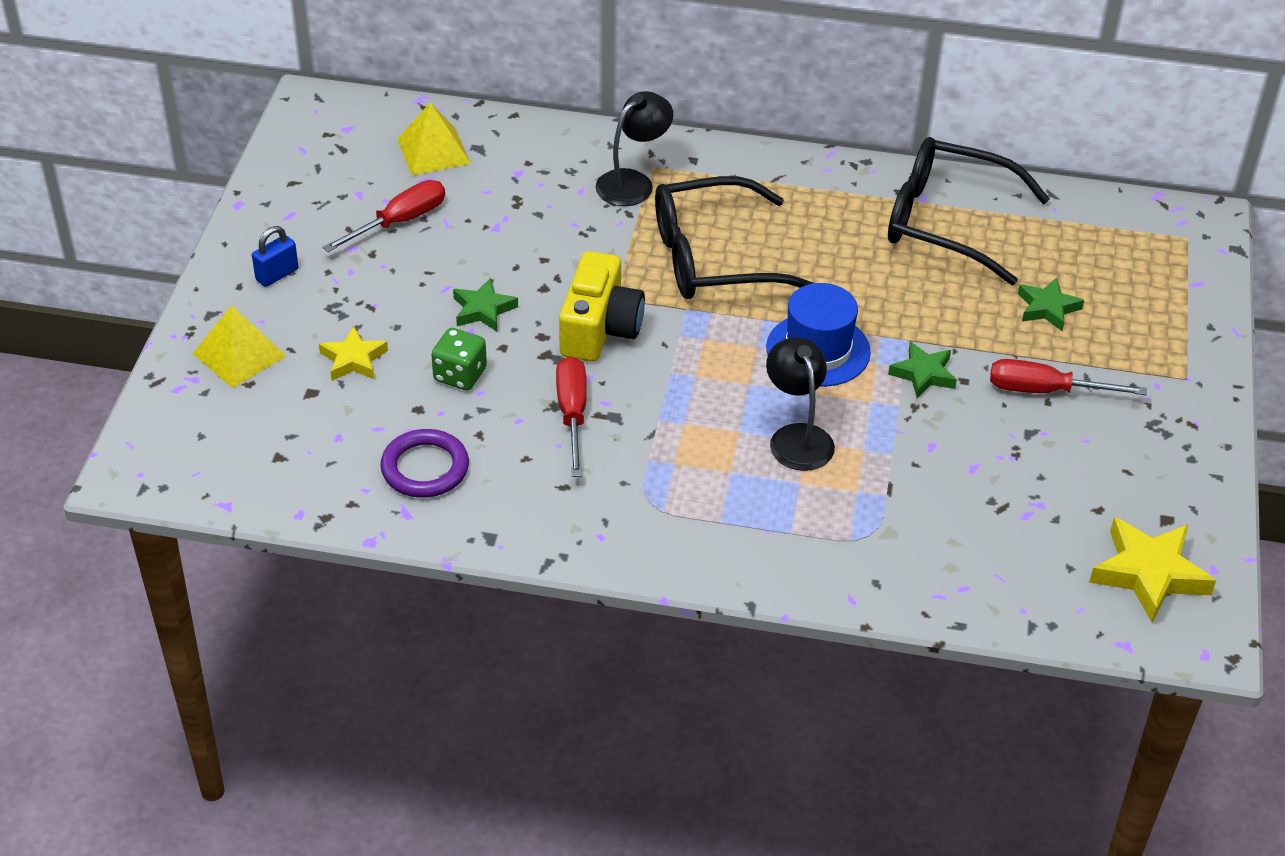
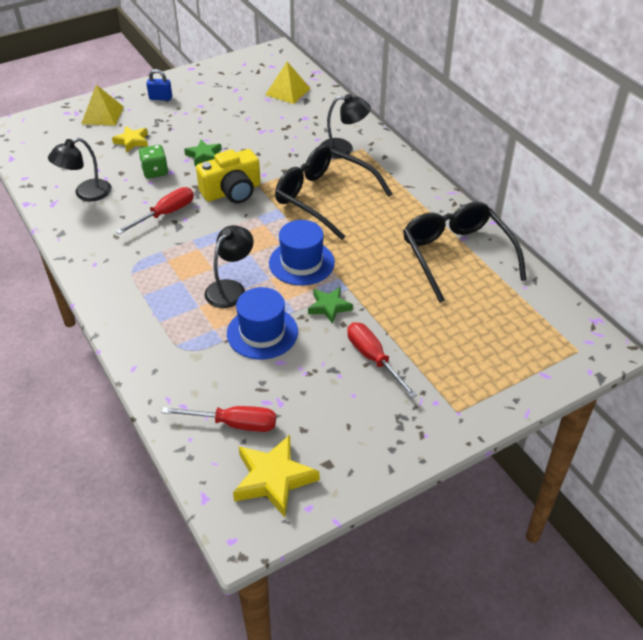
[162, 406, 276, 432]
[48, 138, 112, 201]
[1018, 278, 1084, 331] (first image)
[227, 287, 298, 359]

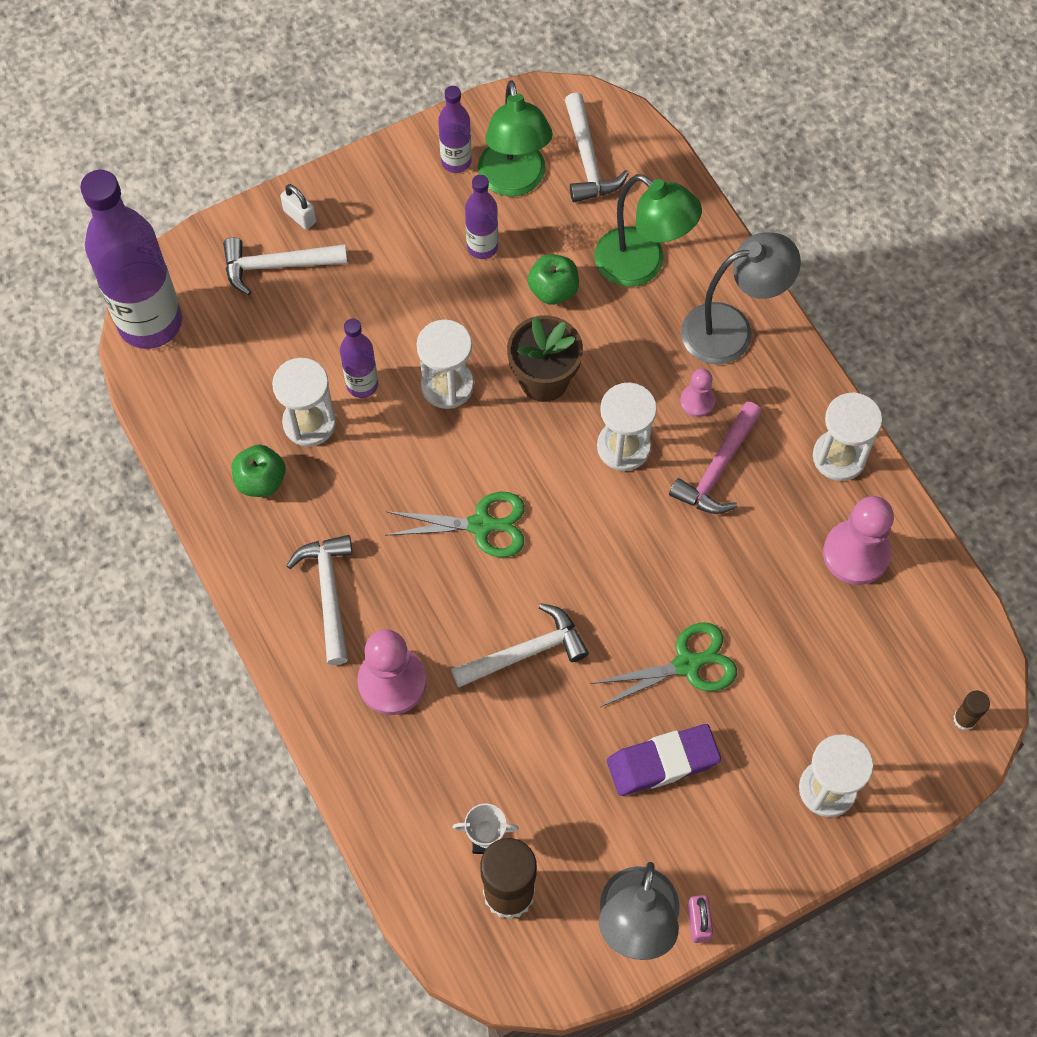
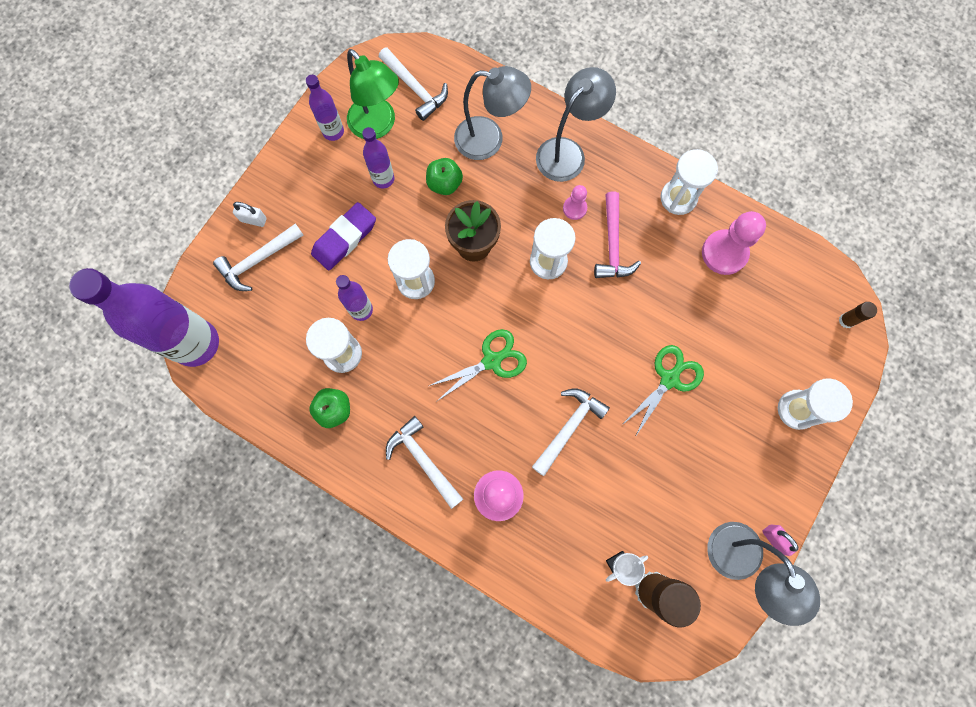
[454, 66, 531, 160]
[311, 202, 376, 270]

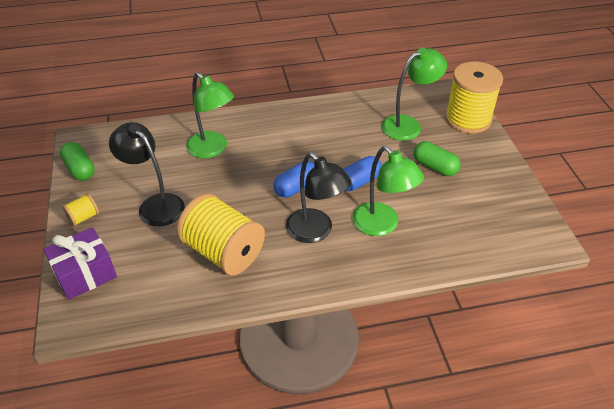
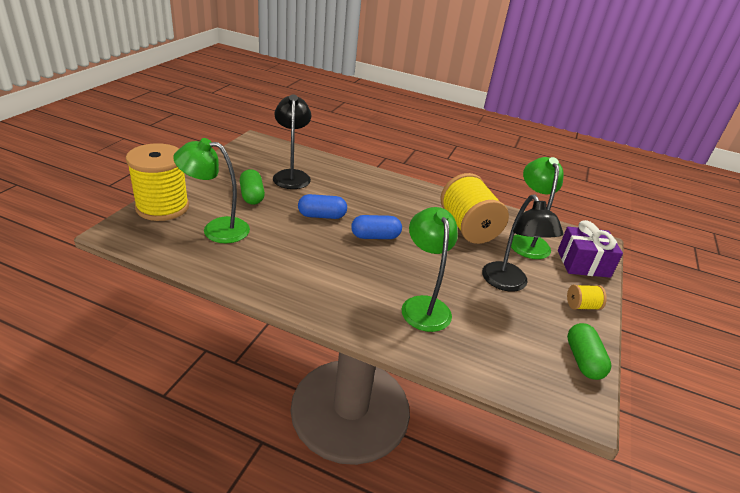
[273, 94, 311, 189]
[511, 157, 564, 259]

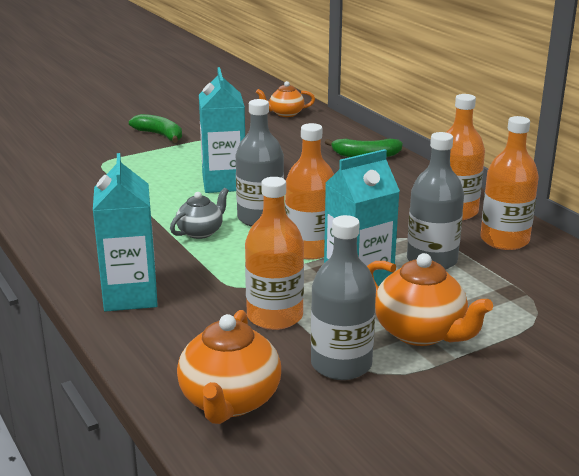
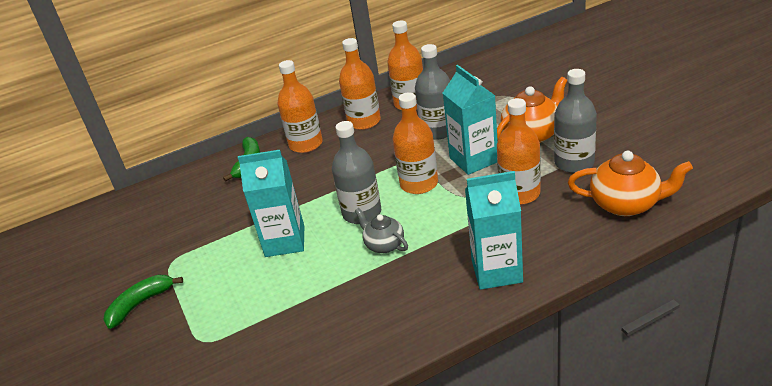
[256, 81, 315, 117] (first image)
[277, 60, 323, 153]

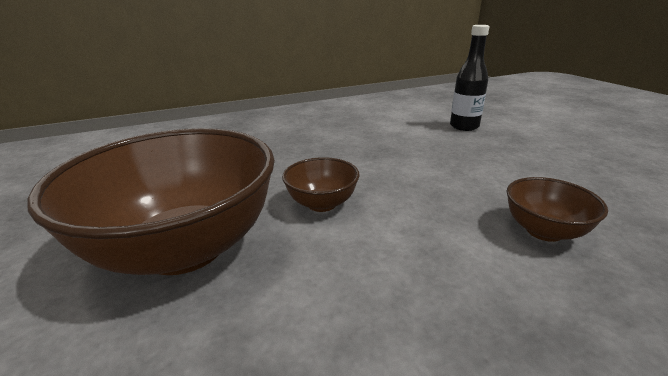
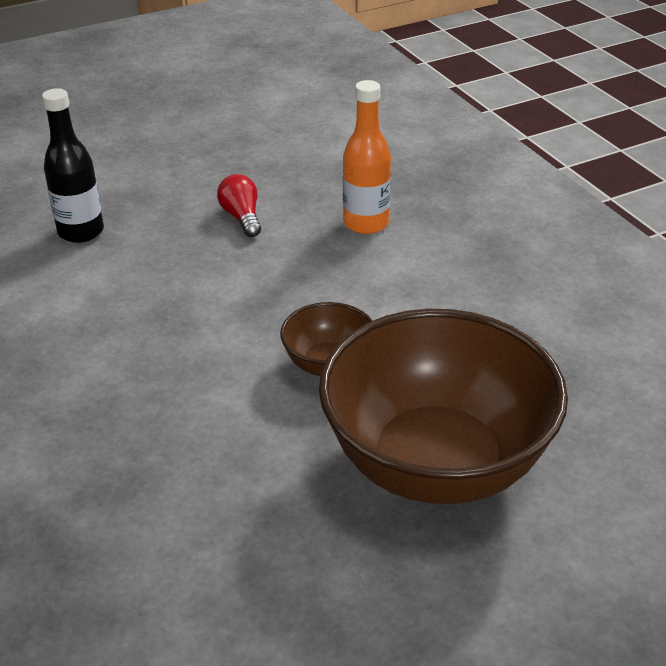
[343, 80, 391, 234]
[217, 174, 261, 237]

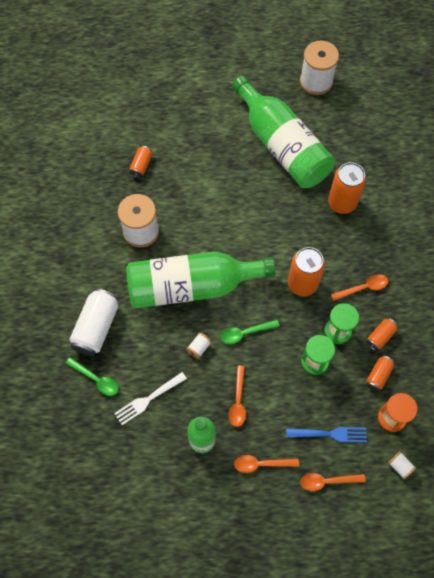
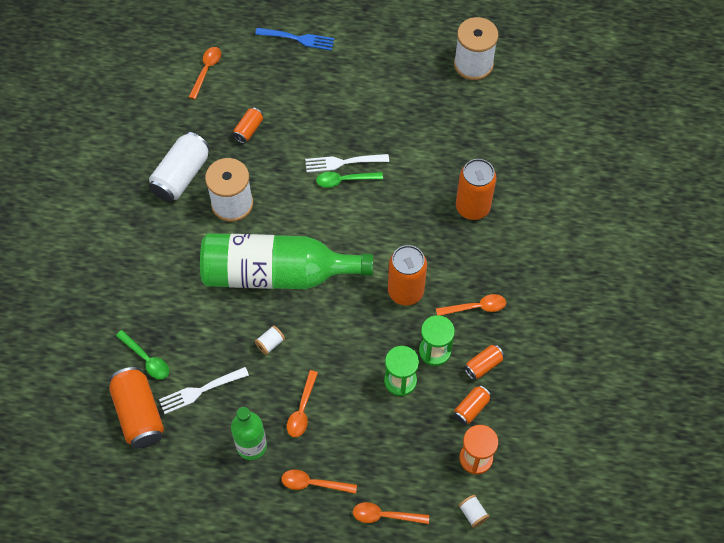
[149, 132, 210, 202]
[316, 172, 383, 188]
[232, 76, 335, 188] (first image)
[255, 28, 334, 50]
[109, 367, 164, 449]
[189, 47, 221, 99]
[305, 154, 389, 173]

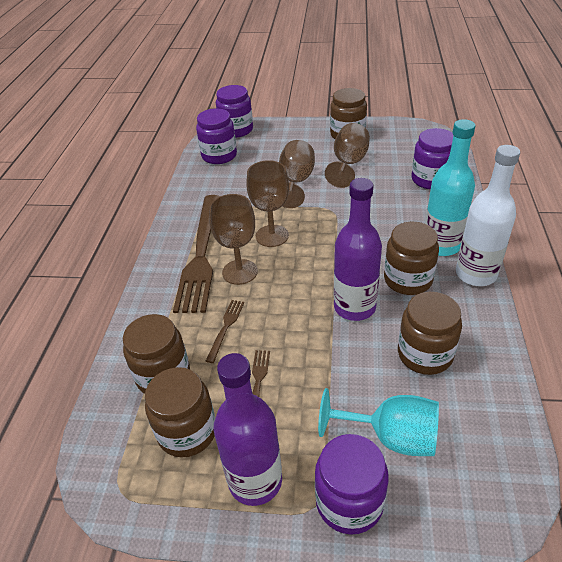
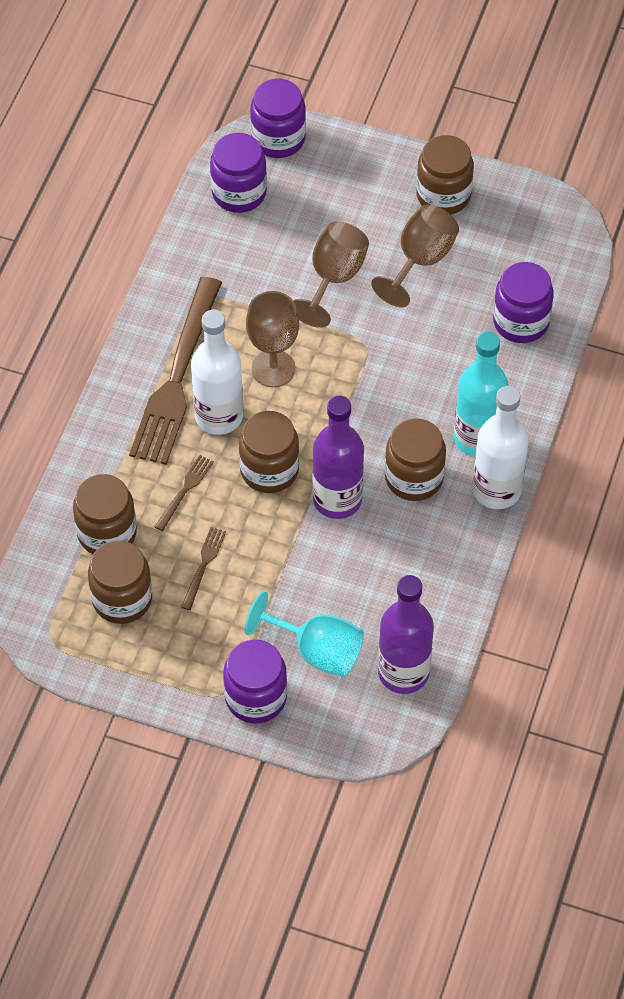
[191, 310, 243, 435]
[378, 575, 434, 694]
[239, 411, 299, 493]

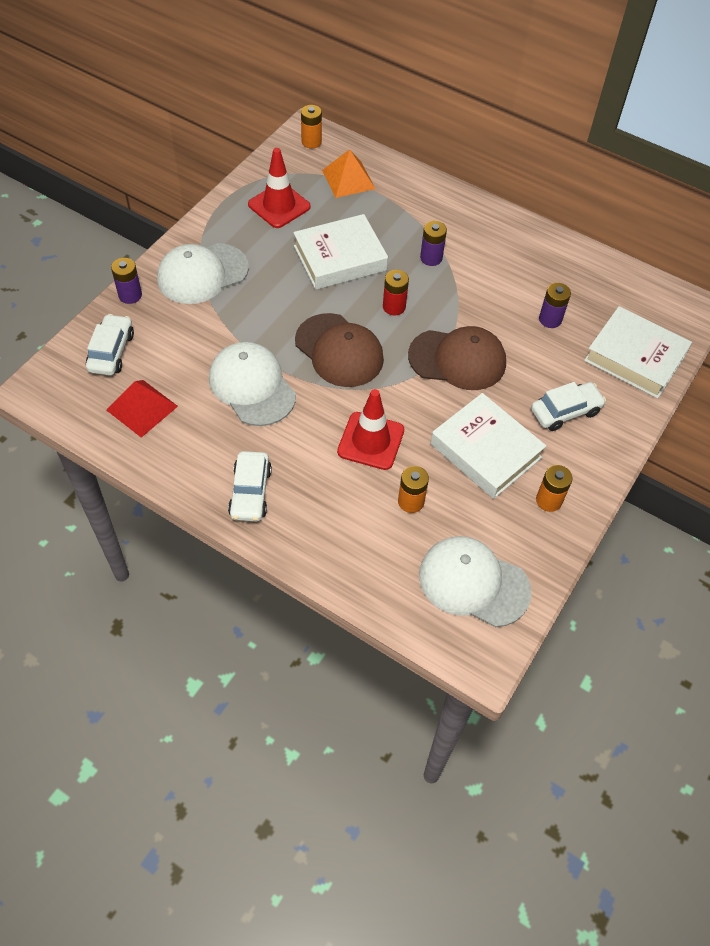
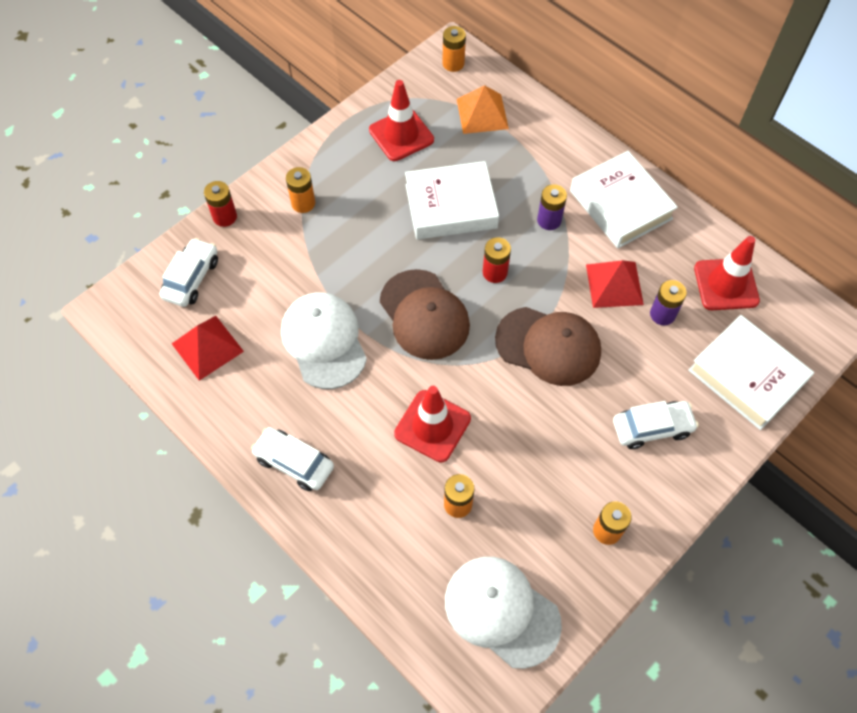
[204, 181, 237, 227]
[286, 167, 315, 213]
[251, 427, 334, 491]
[570, 151, 678, 248]
[586, 260, 644, 308]
[694, 236, 760, 310]

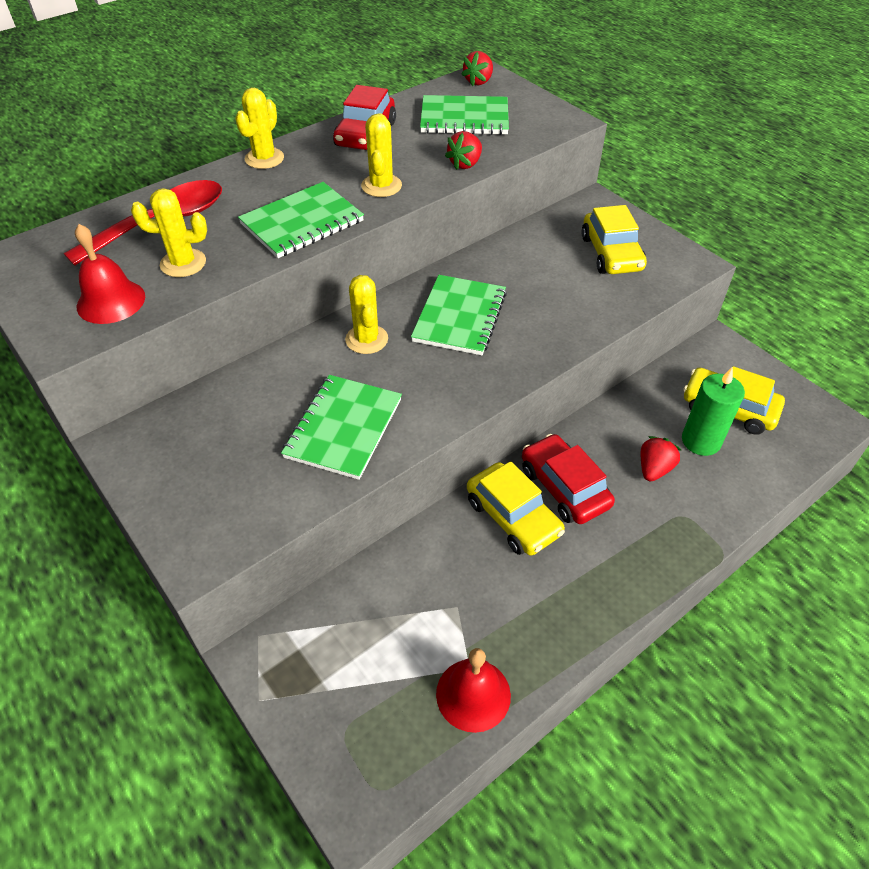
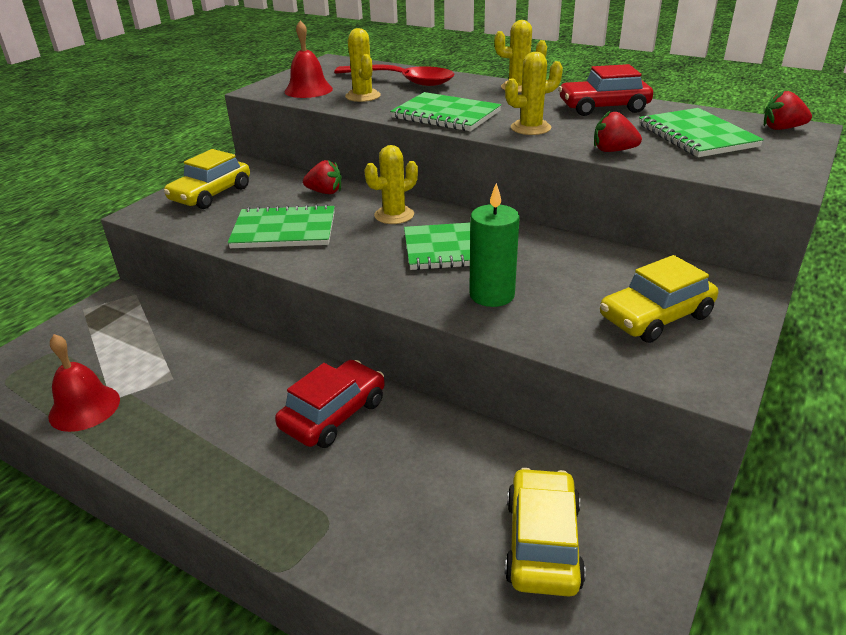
[164, 149, 250, 209]
[303, 160, 342, 194]
[469, 183, 520, 307]

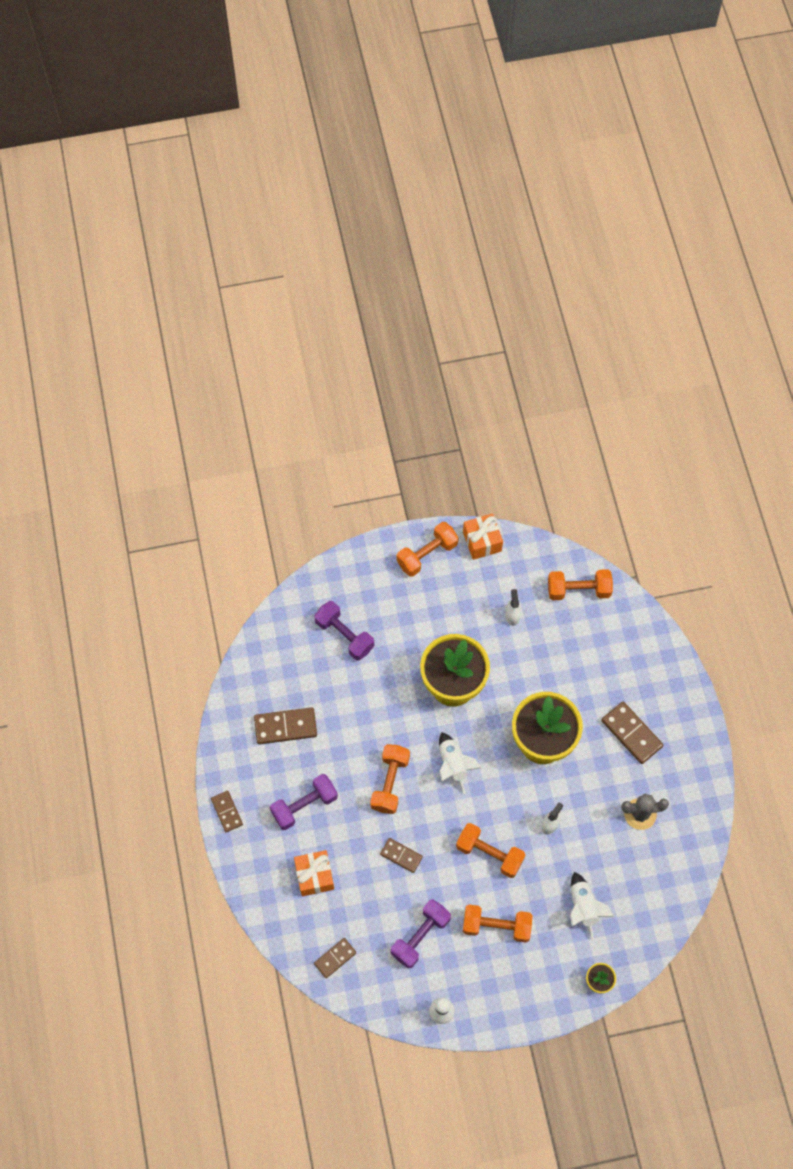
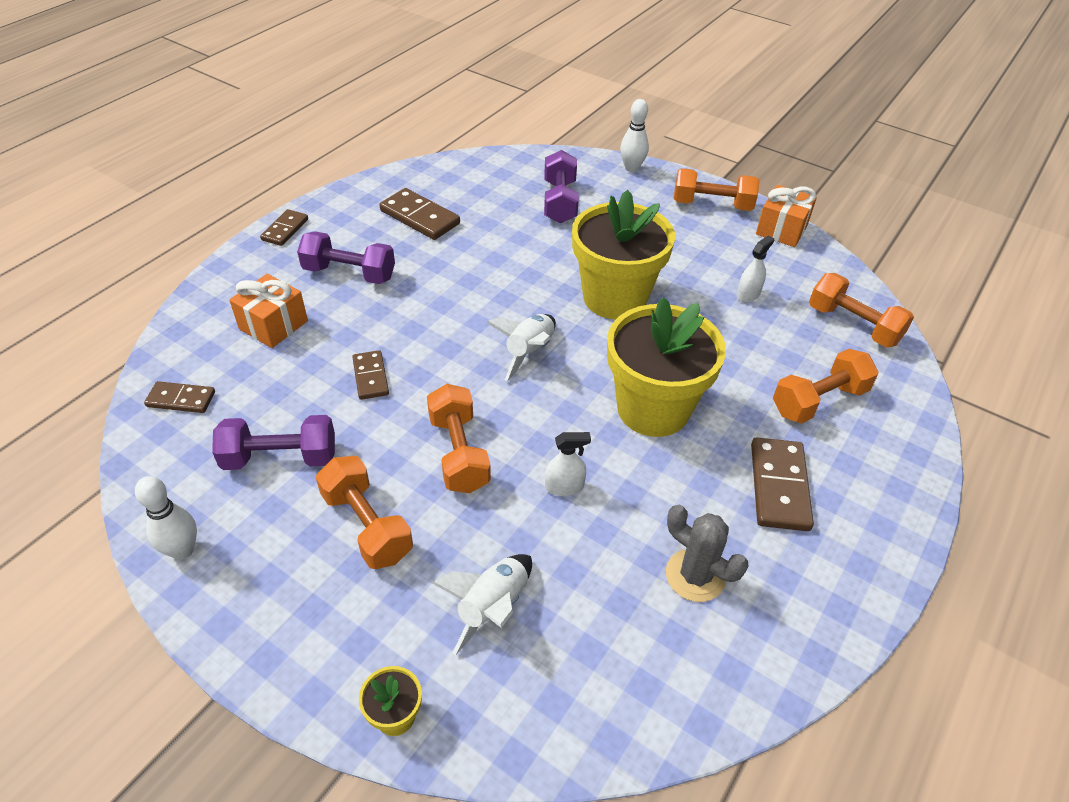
[773, 349, 879, 424]
[620, 99, 649, 172]

